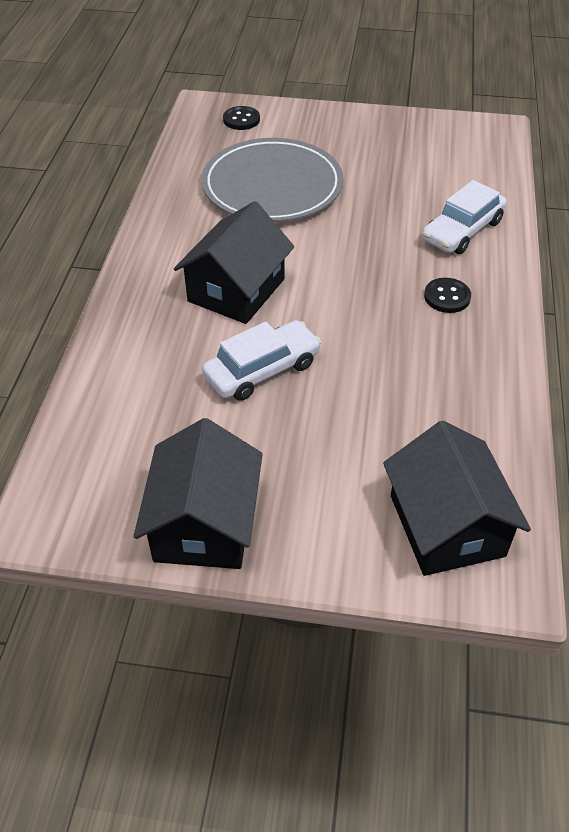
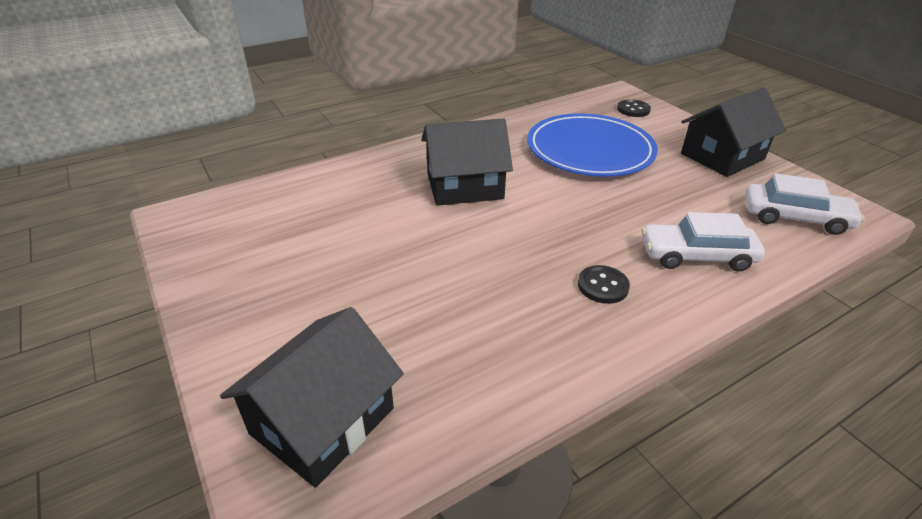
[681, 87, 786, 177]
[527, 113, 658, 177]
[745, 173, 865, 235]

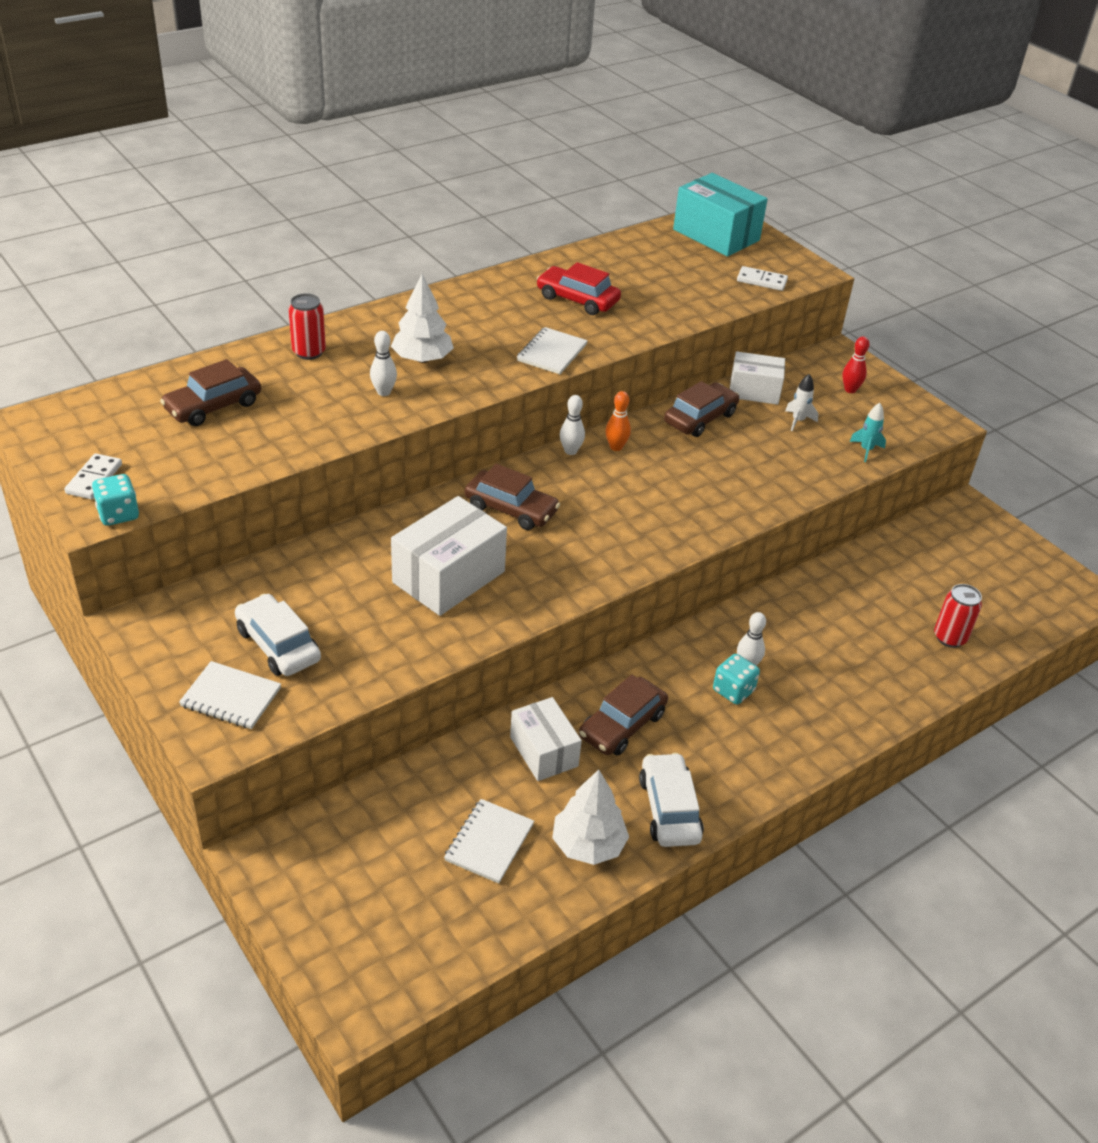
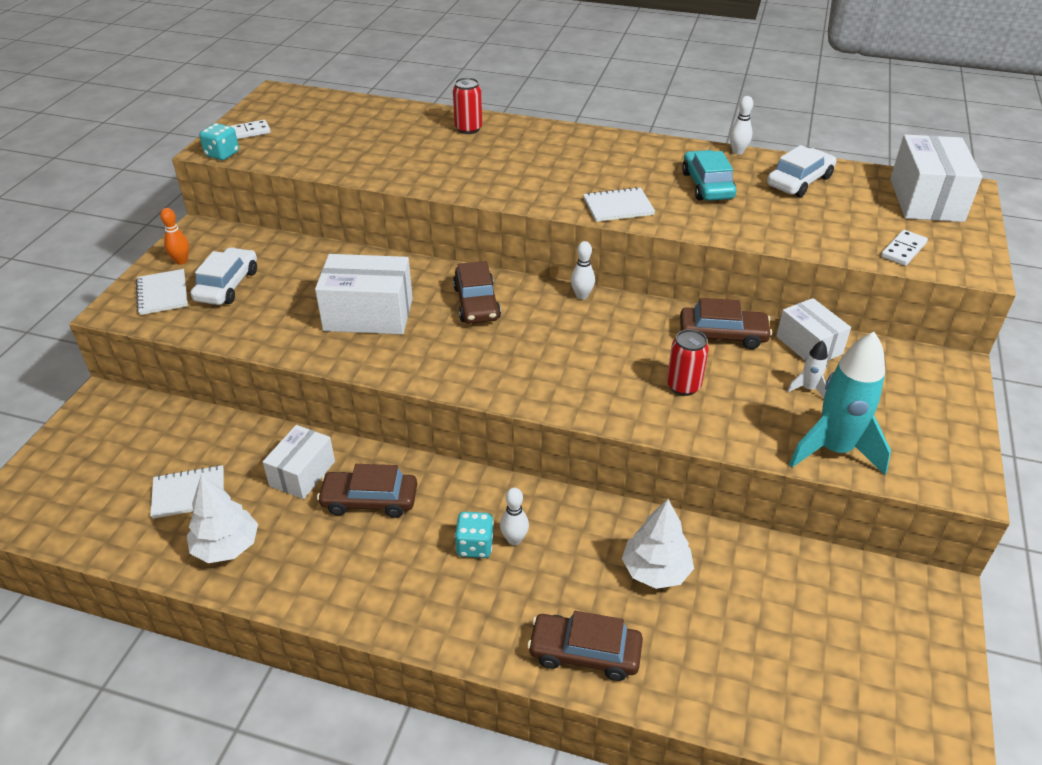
[527, 611, 643, 681]
[729, 96, 753, 155]
[622, 499, 694, 589]
[682, 150, 736, 201]
[160, 208, 189, 265]
[767, 145, 836, 197]
[890, 135, 982, 222]
[881, 230, 928, 266]
[842, 336, 869, 393] (first image)
[789, 332, 891, 475]
[667, 329, 709, 396]

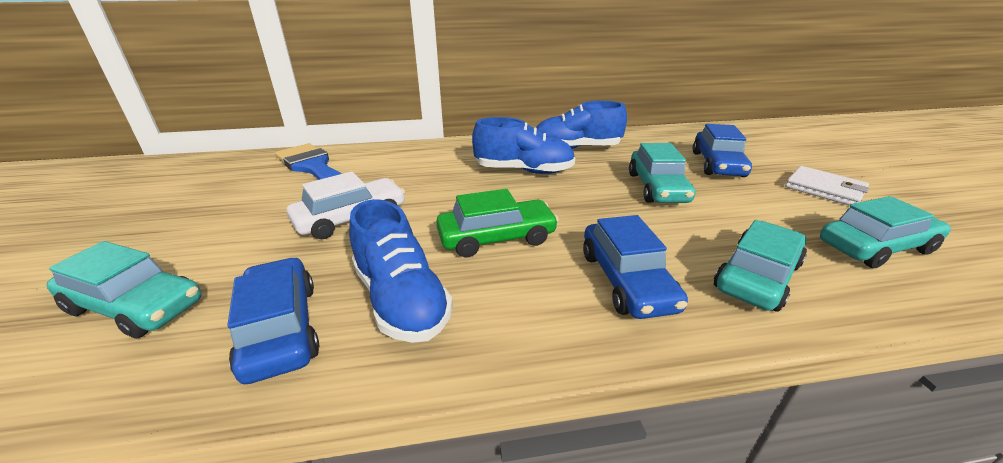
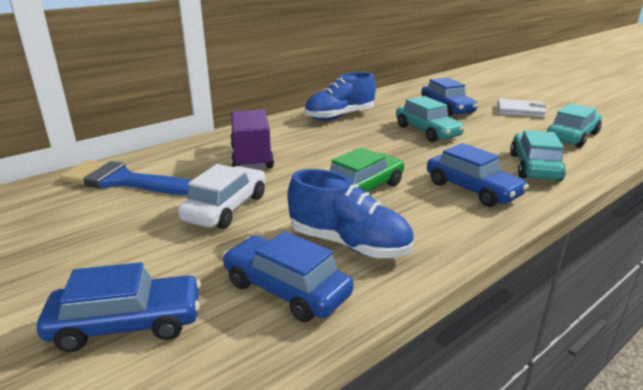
[37, 262, 201, 352]
[472, 117, 575, 174] (first image)
[230, 110, 274, 169]

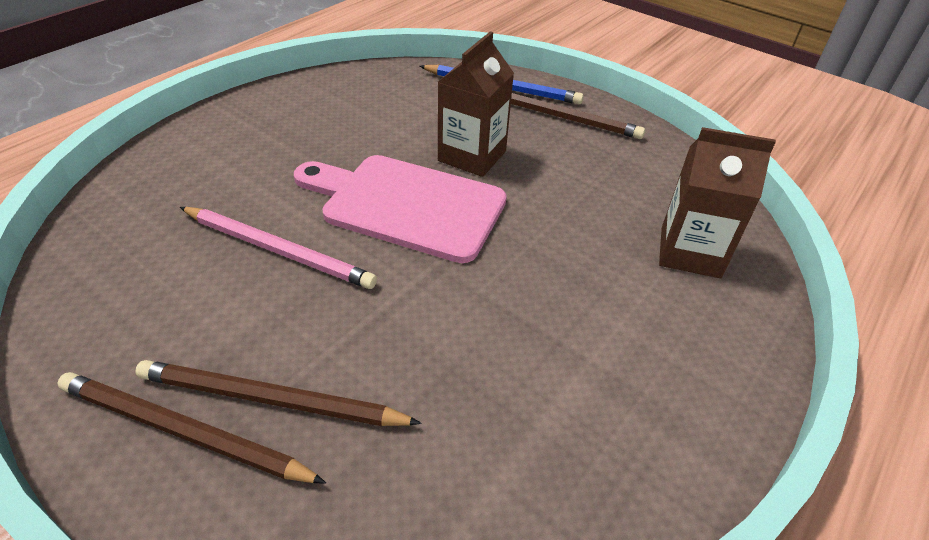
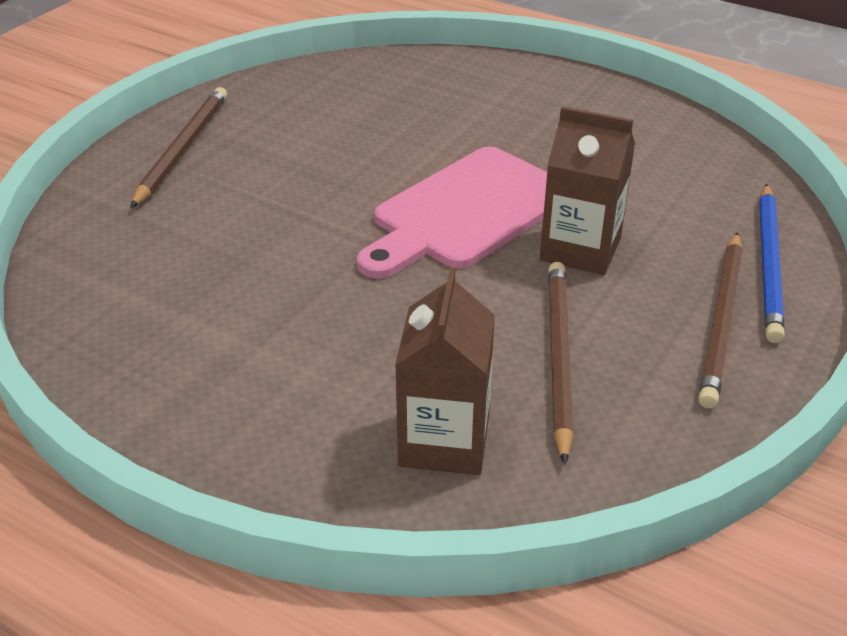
[548, 262, 574, 465]
[180, 207, 377, 289] (first image)
[357, 147, 547, 279]

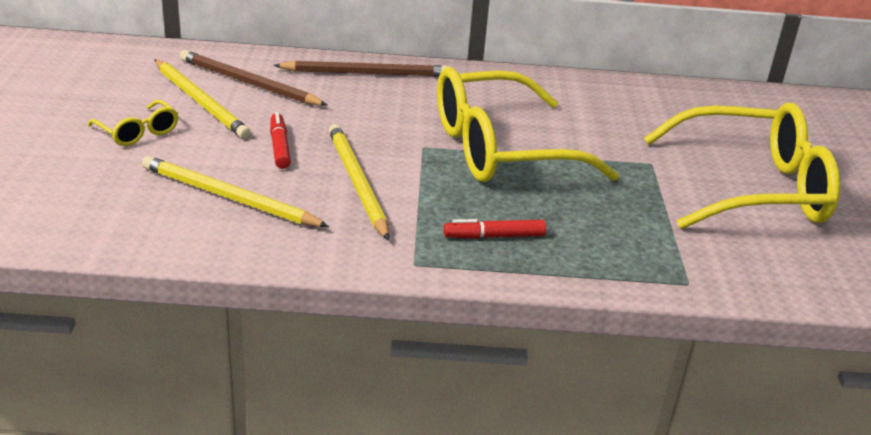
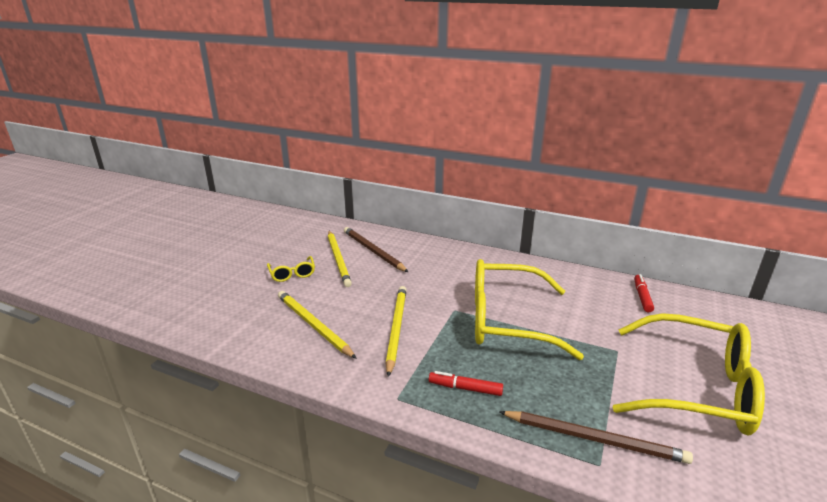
[634, 274, 654, 312]
[499, 411, 693, 464]

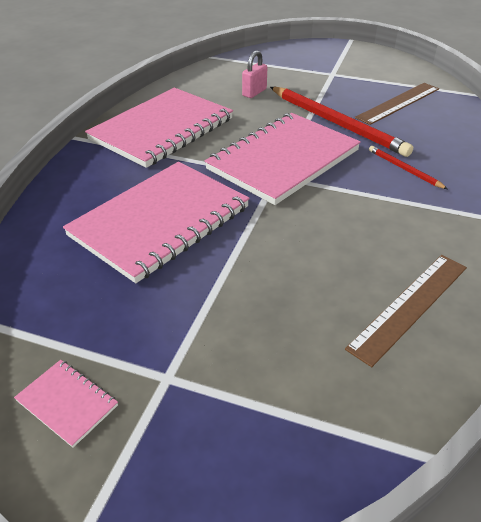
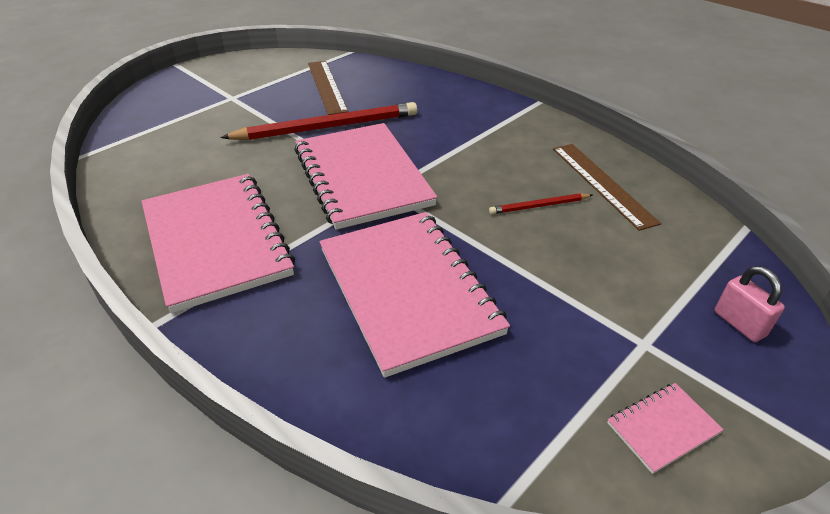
[715, 266, 785, 342]
[489, 193, 592, 214]

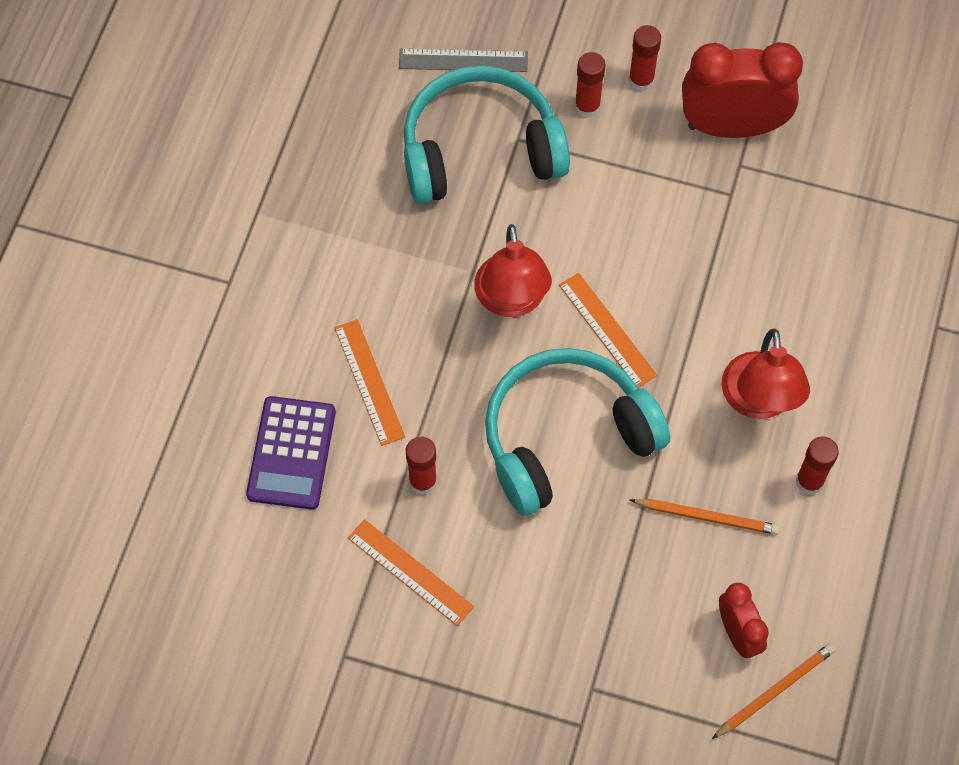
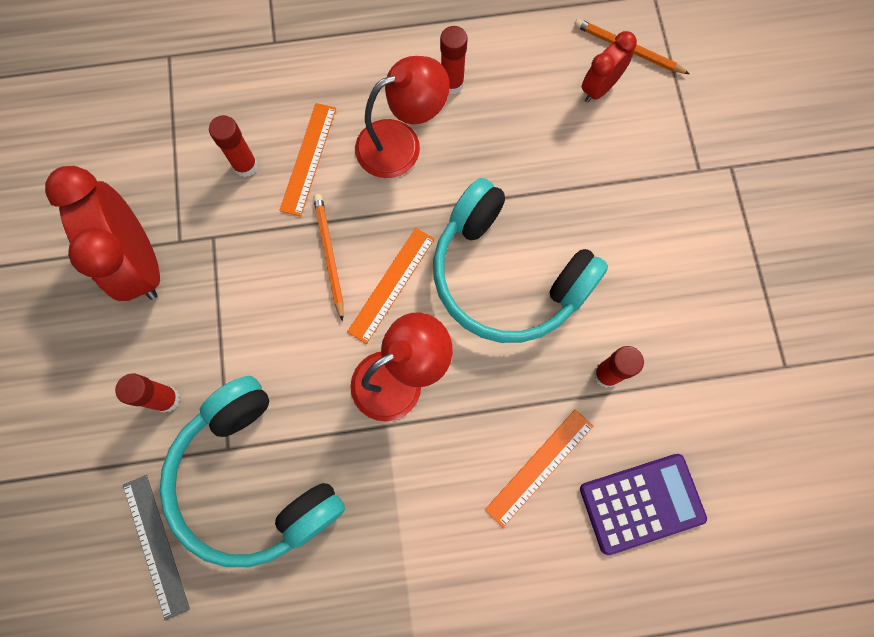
[279, 103, 336, 216]
[209, 115, 258, 177]
[313, 194, 344, 321]

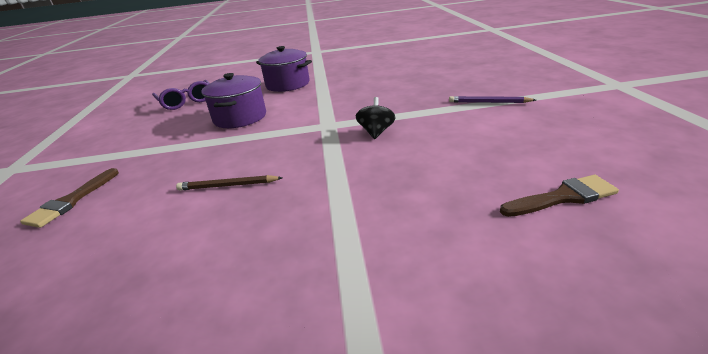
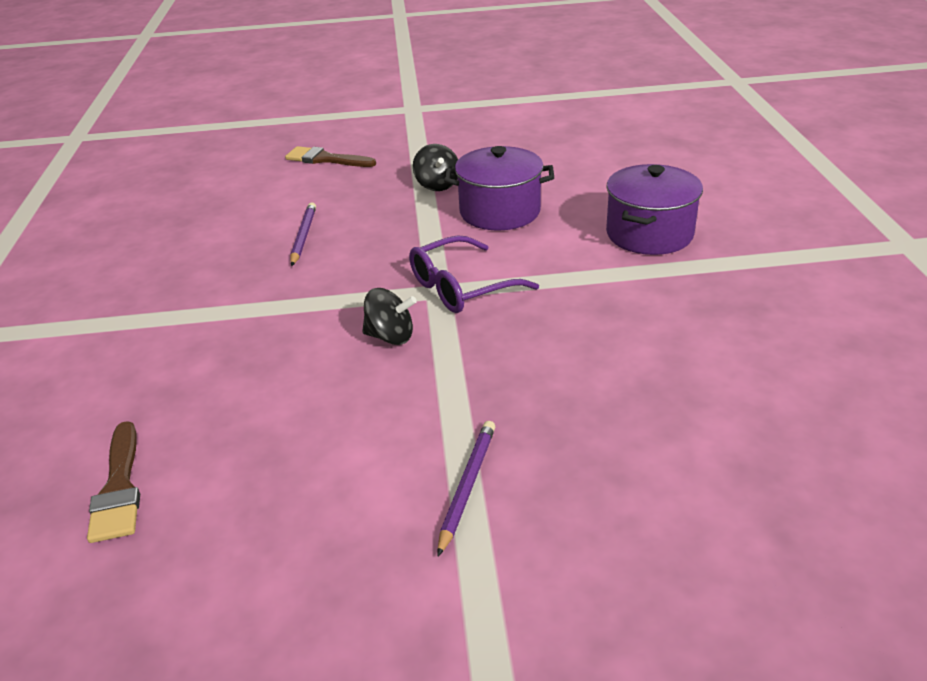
[409, 235, 539, 313]
[290, 202, 316, 266]
[413, 144, 458, 191]

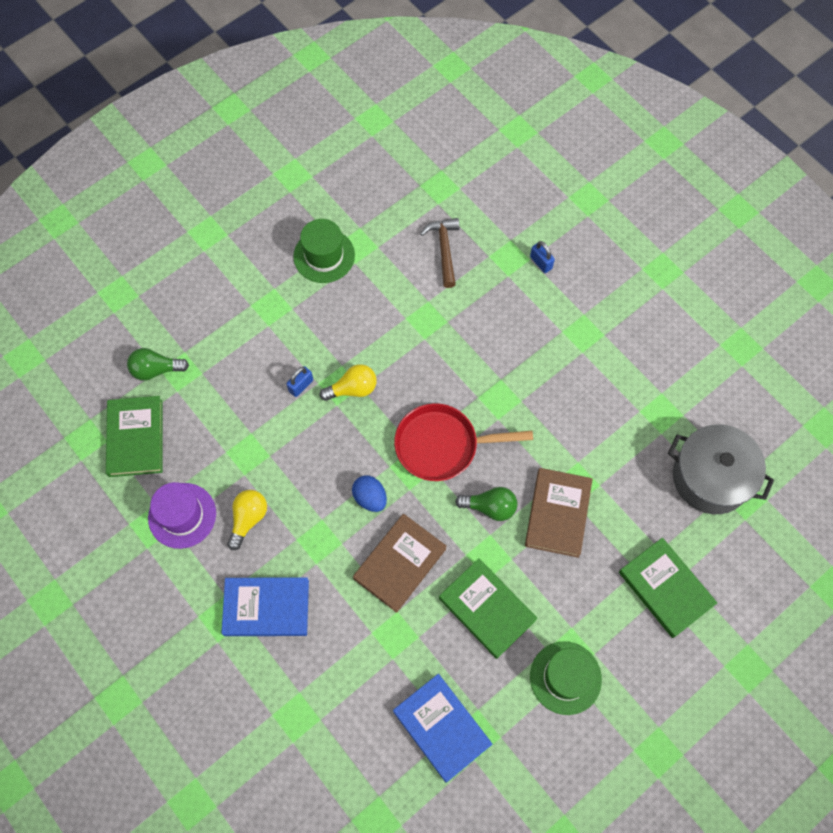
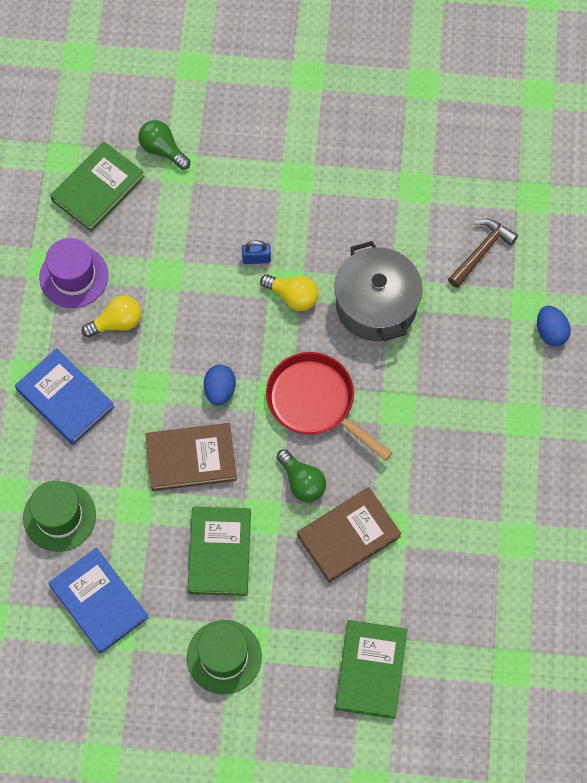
[23, 481, 96, 552]
[48, 548, 149, 654]
[537, 306, 571, 346]
[335, 241, 423, 341]

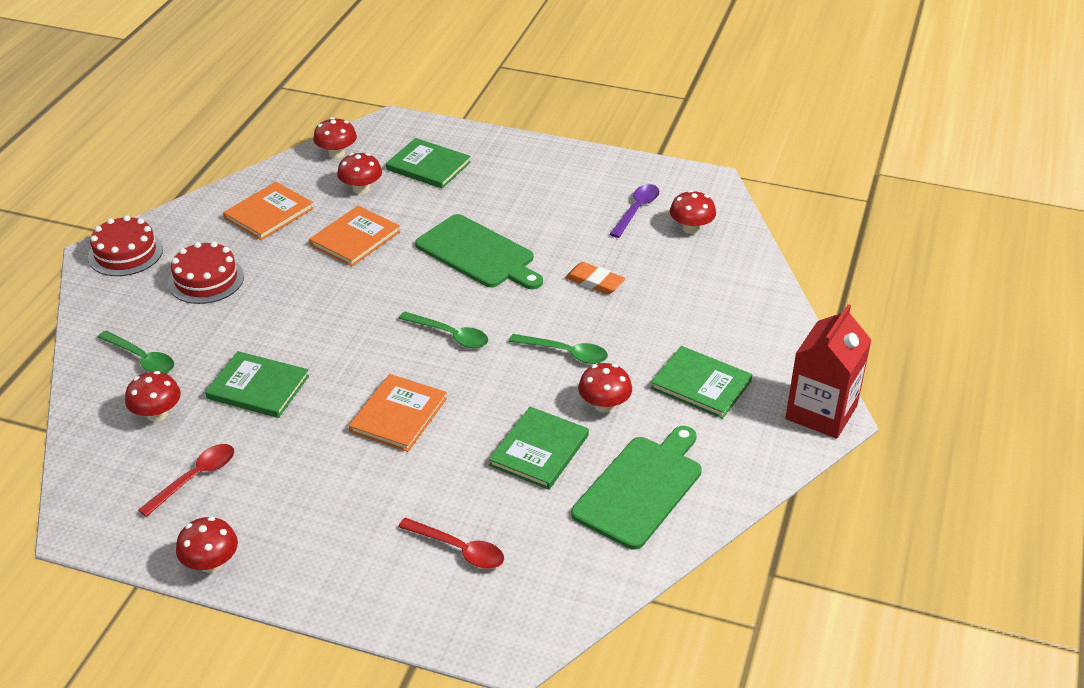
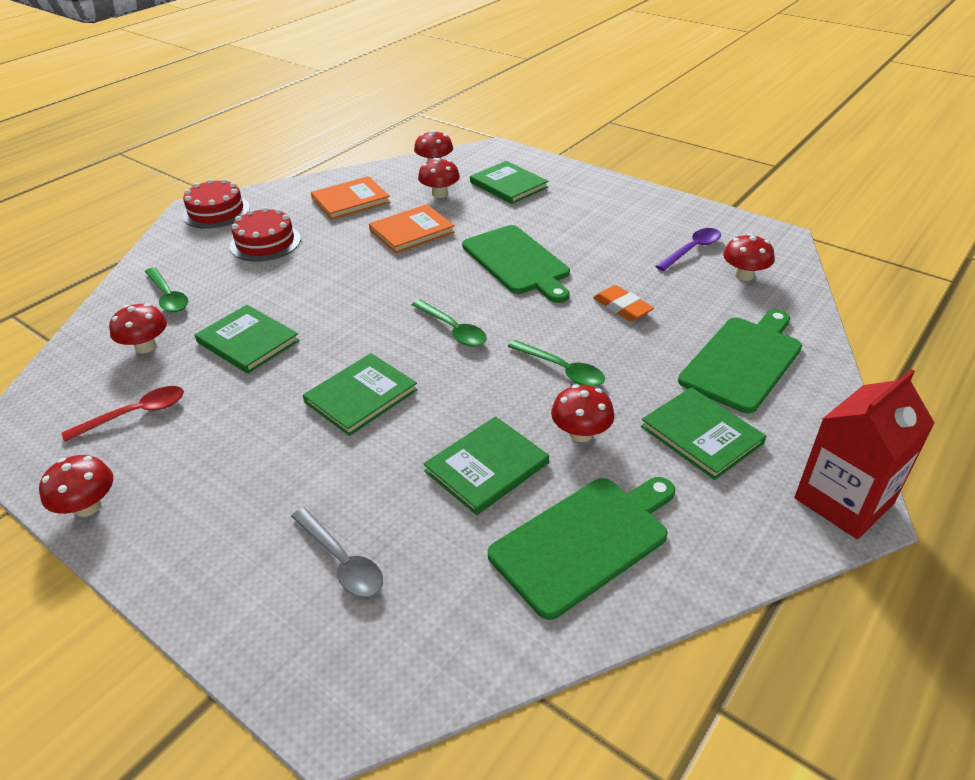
[303, 353, 418, 436]
[291, 507, 383, 597]
[678, 310, 802, 414]

